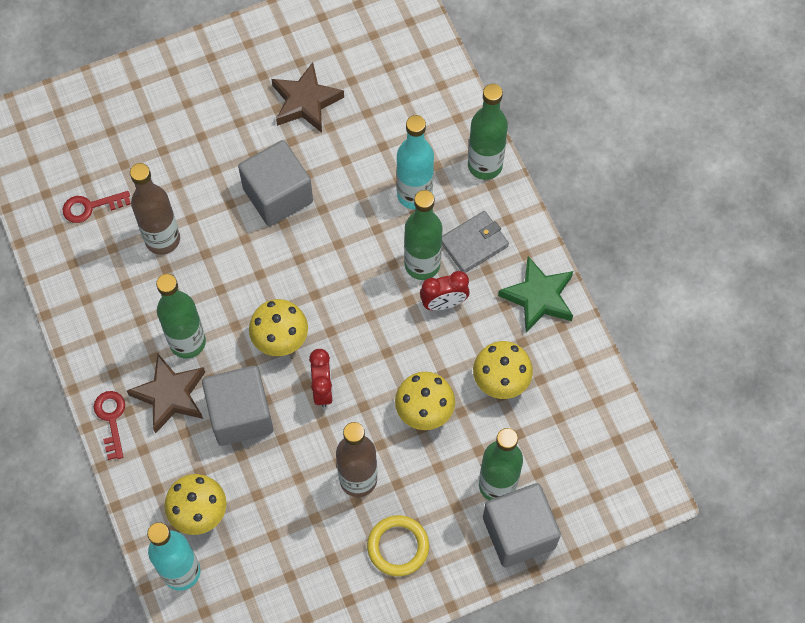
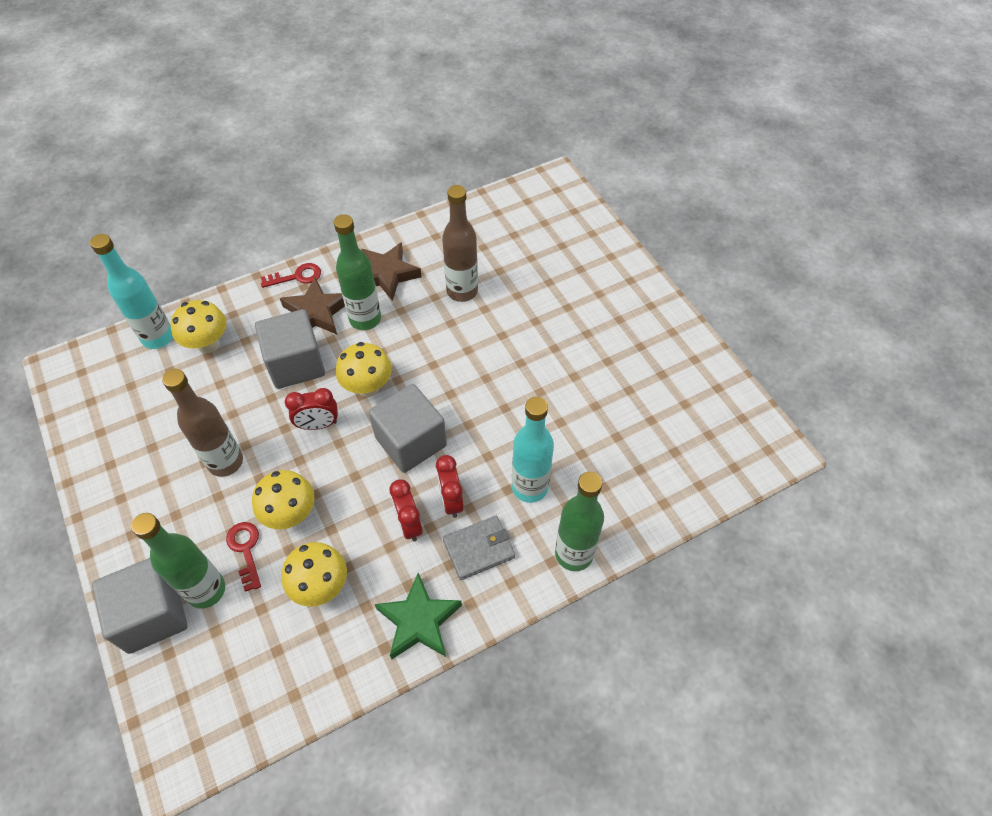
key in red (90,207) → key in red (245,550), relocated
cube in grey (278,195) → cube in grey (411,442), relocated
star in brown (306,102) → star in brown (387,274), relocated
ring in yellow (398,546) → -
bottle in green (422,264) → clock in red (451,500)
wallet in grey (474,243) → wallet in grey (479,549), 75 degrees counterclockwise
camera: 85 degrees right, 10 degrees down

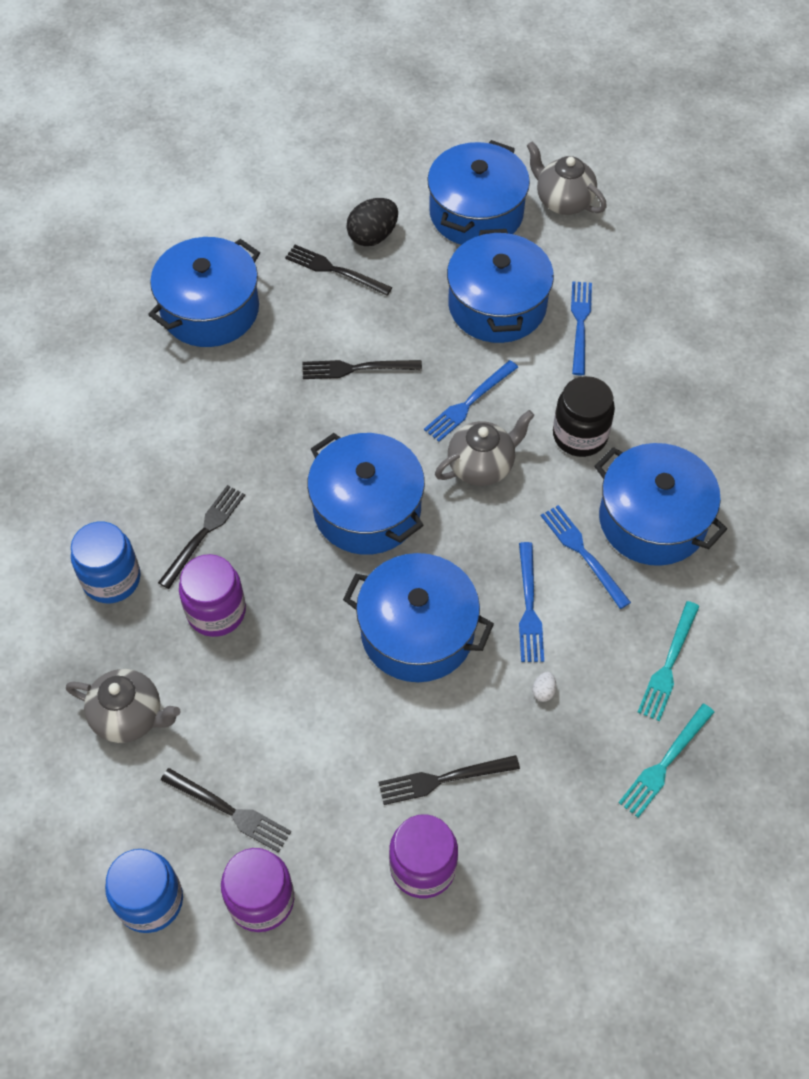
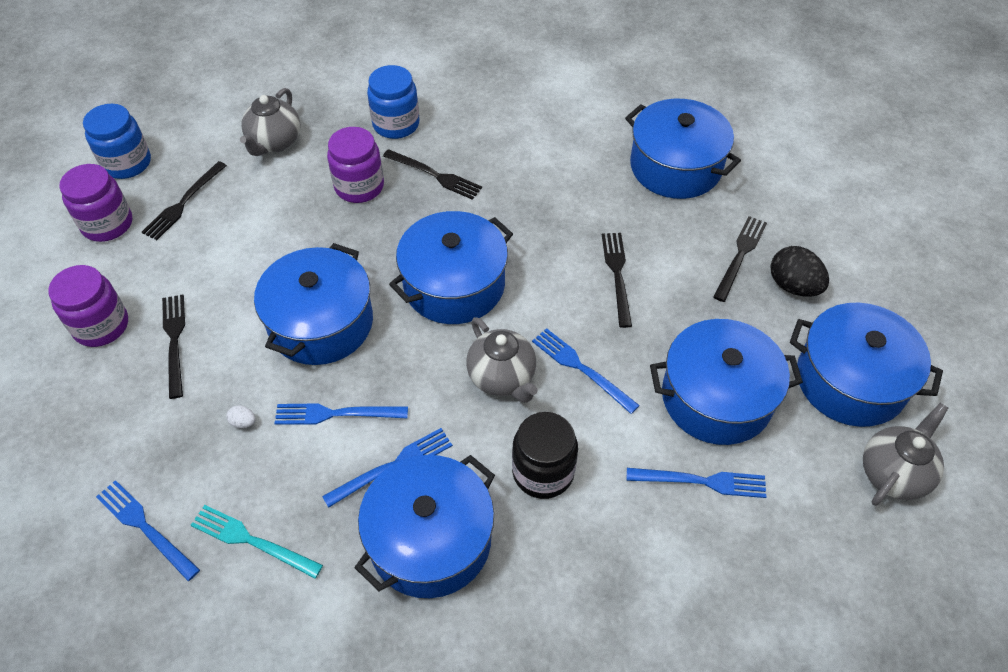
fork in turquoise (665,763) → fork in blue (145,527)
camera: 90 degrees right, 5 degrees down

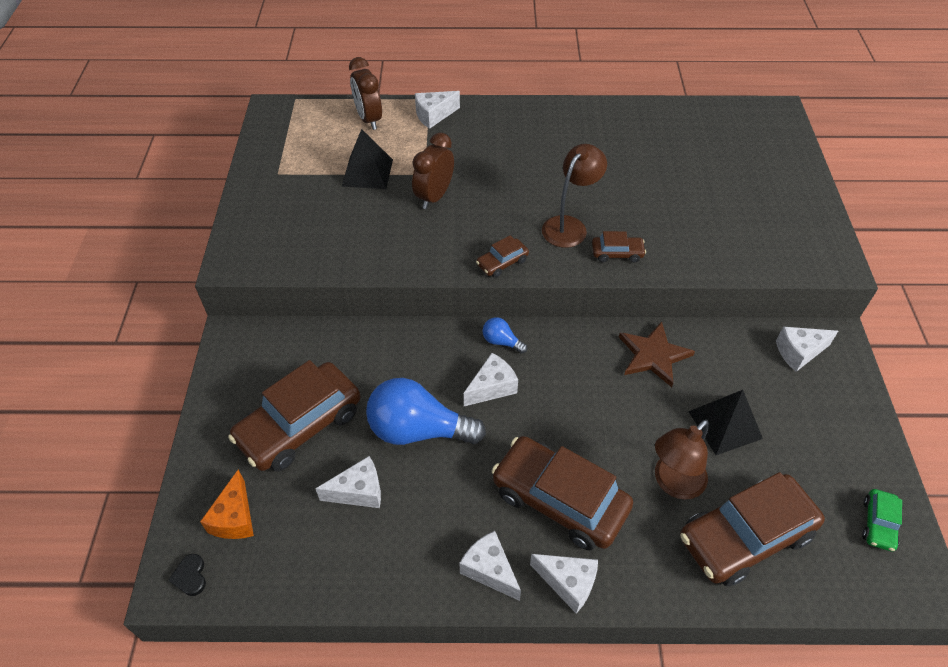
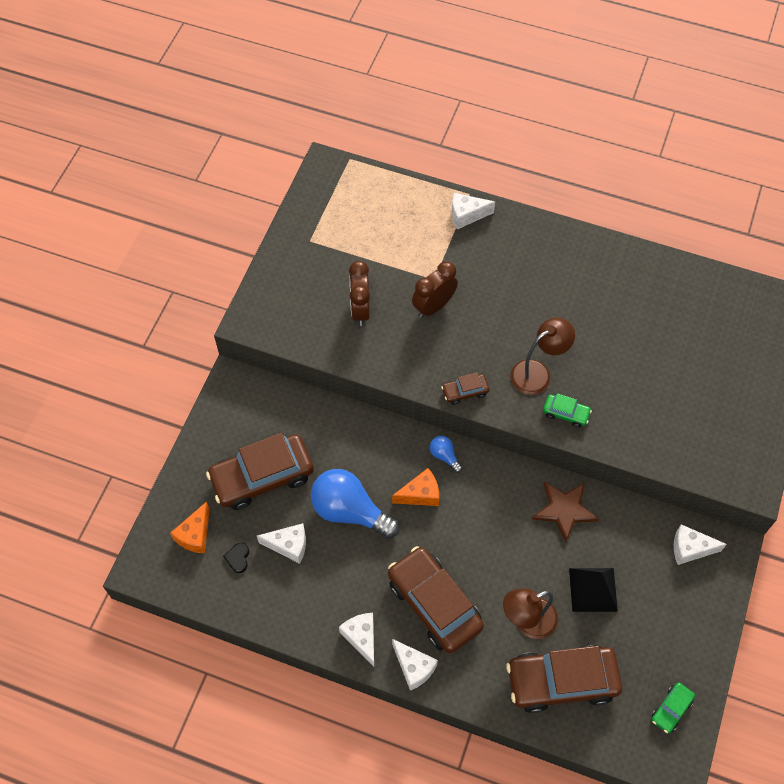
heart in black (190,576) → heart in black (238,558), relocated
pyramid in black (367,172) → -
clock in brown (369,119) → clock in brown (360,310), relocated
cheese in white (492,387) → cheese in orange (420,494)
car in brown (617,253) → car in green (565,413)
camera: 20 degrees right, 10 degrees up

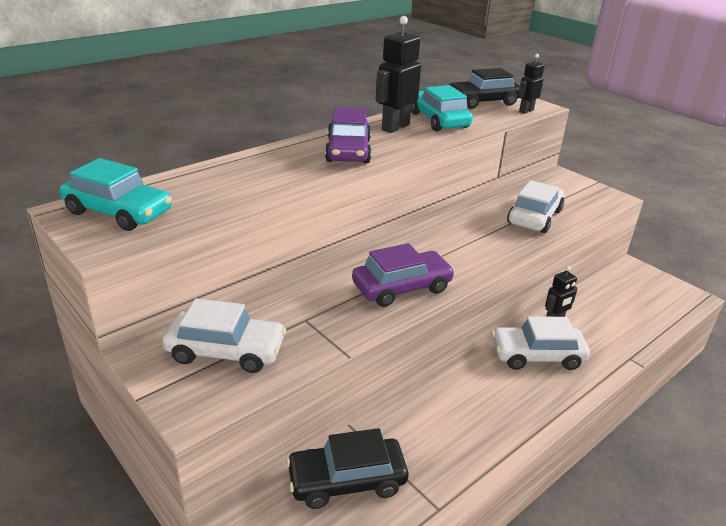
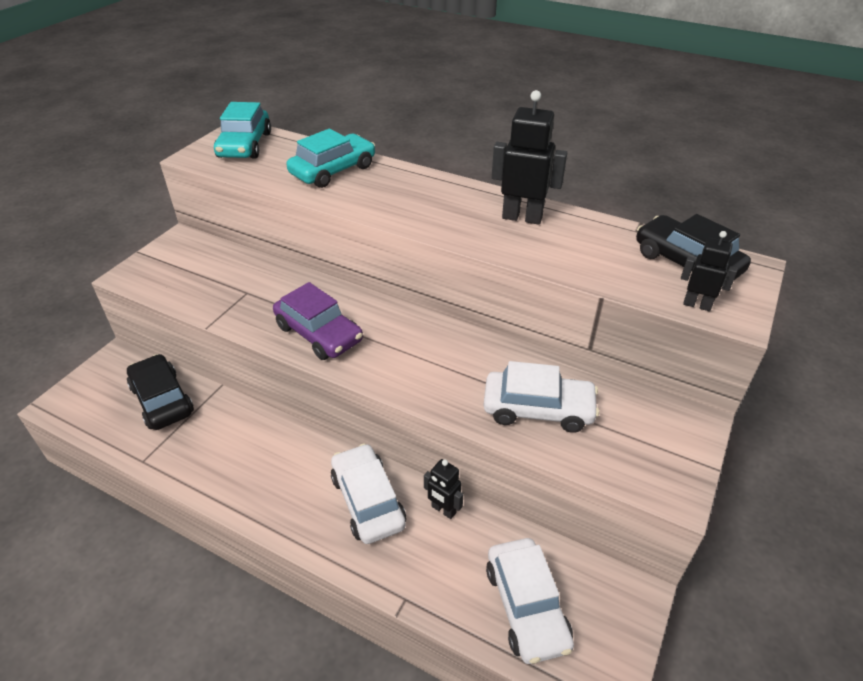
car in white (226,351) → car in white (526,606), relocated
car in purple (348,151) → -
car in turquoise (438,120) → car in turquoise (333,170), relocated
camera: 70 degrees right, 10 degrees up

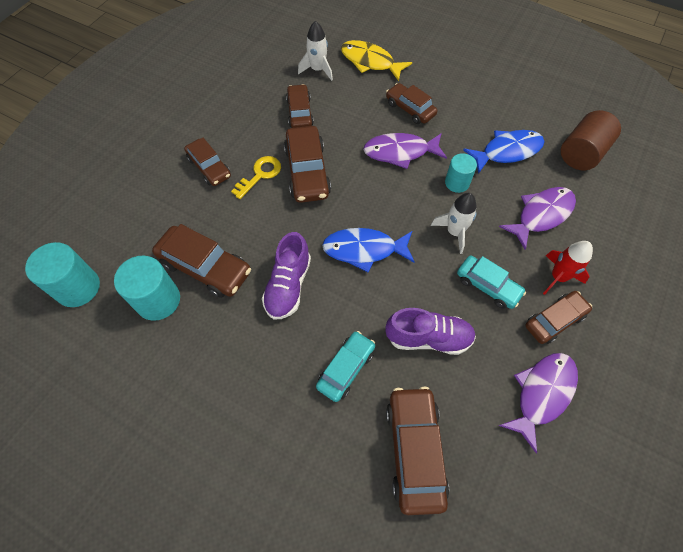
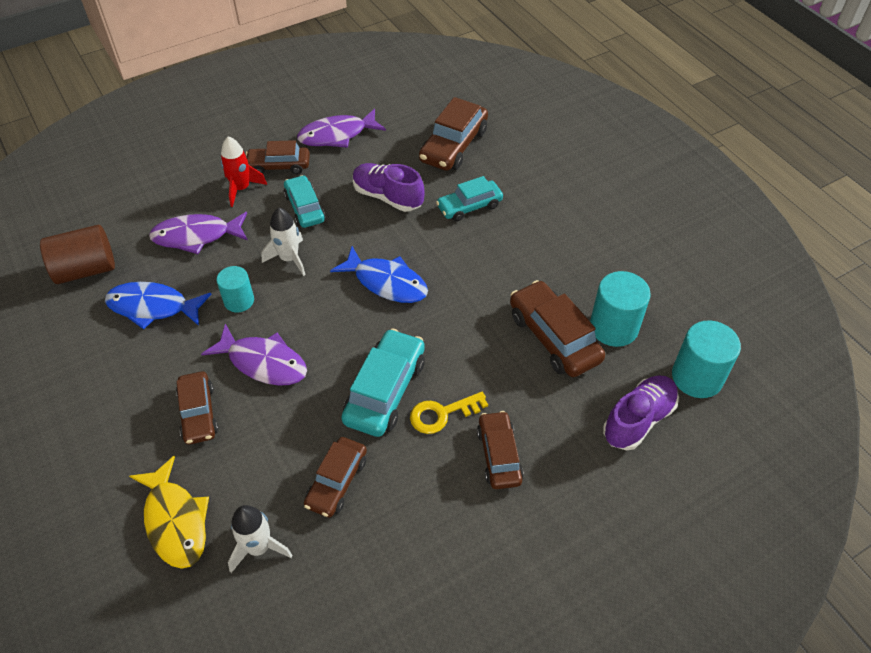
shoe in purple (288,286) → shoe in purple (638,419), relocated
car in brown (307,172) → car in turquoise (385,391)
camera: 150 degrees left, 10 degrees down

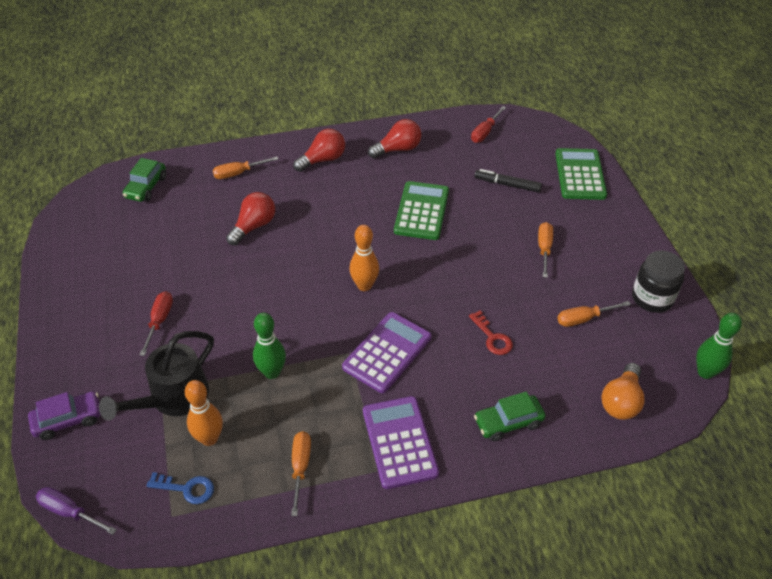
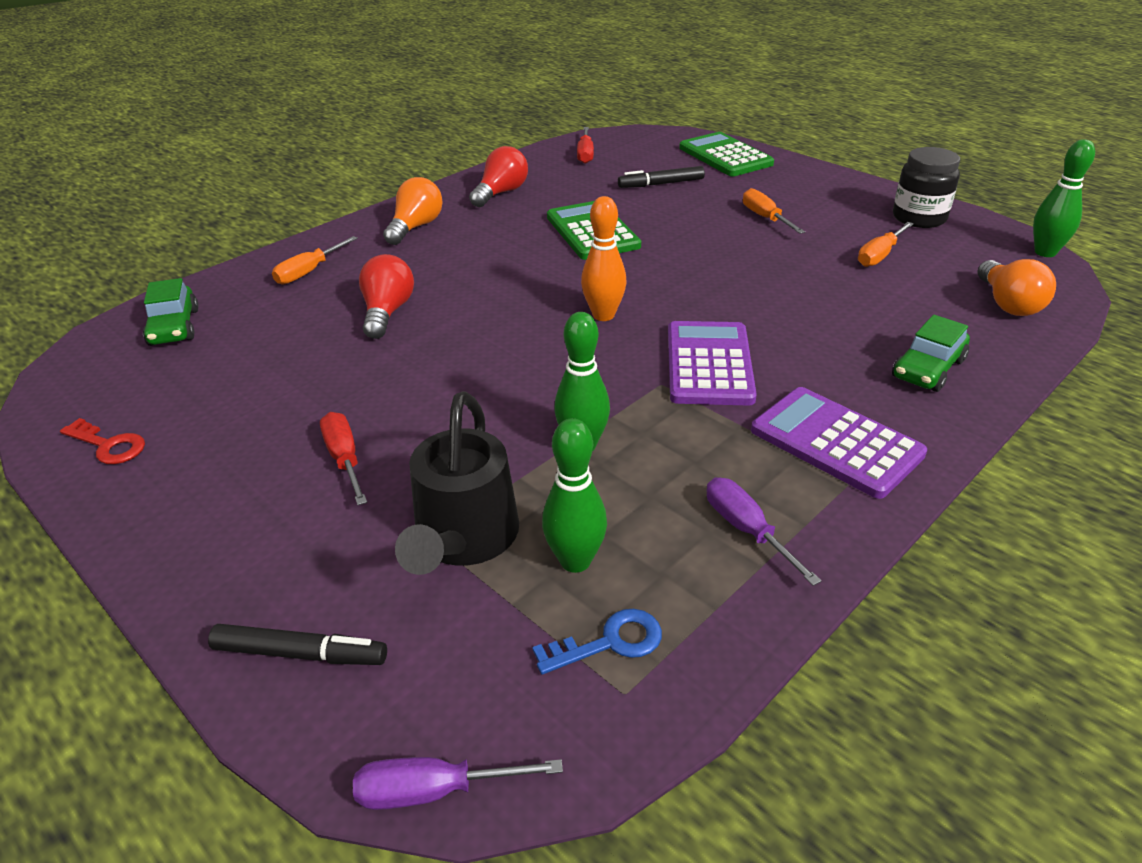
car in purple (68,420) → marker in black (300,653)
bowling pin in orange (209,438) → bowling pin in green (575,561)
screwdriver in orange (300,468) → screwdriver in purple (747,530)
light bulb in red (323,160) → light bulb in orange (415,227)
key in red (492,337) → key in red (108,445), relocated
camera: 30 degrees left, 10 degrees down

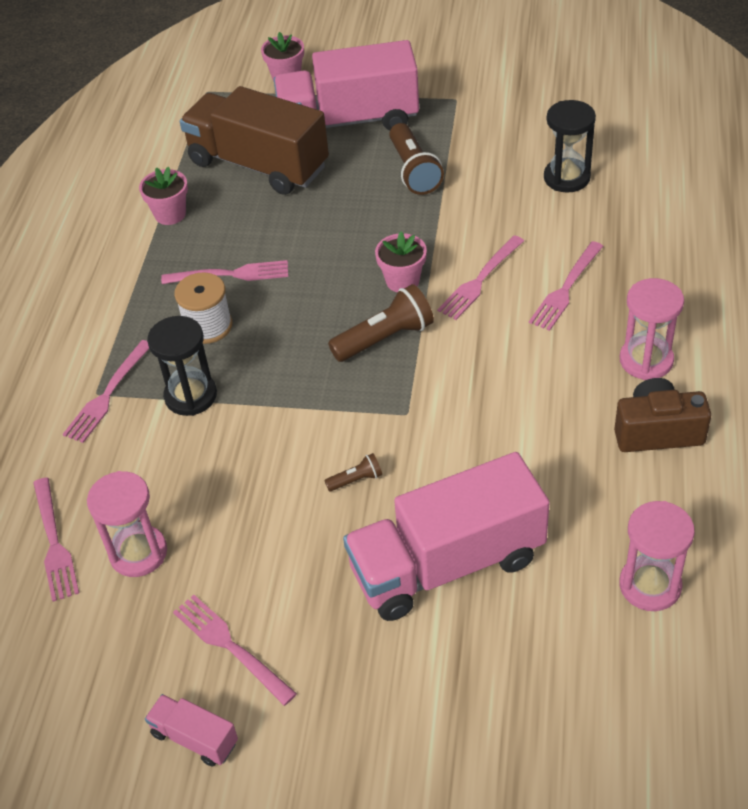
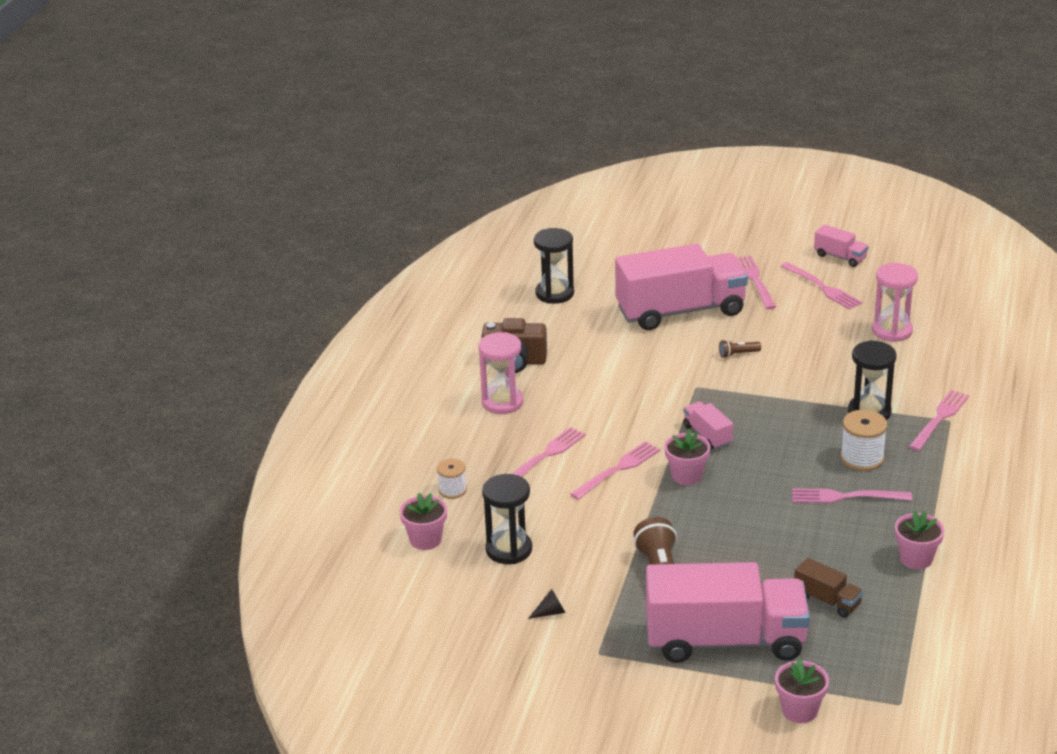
fork in pink (54,543) → fork in pink (754,280), relocated
truck in brown (258,165) → truck in brown (827,600), x0.43
flashlight in brown (385,338) → truck in pink (707,435)
hourglass in pink (650,585) → hourglass in black (554,293)
- → flower pot in pink (425,540)
- → spool in white (452,490)
- → cone in black (551,612)
camera: 175 degrees left, 15 degrees down

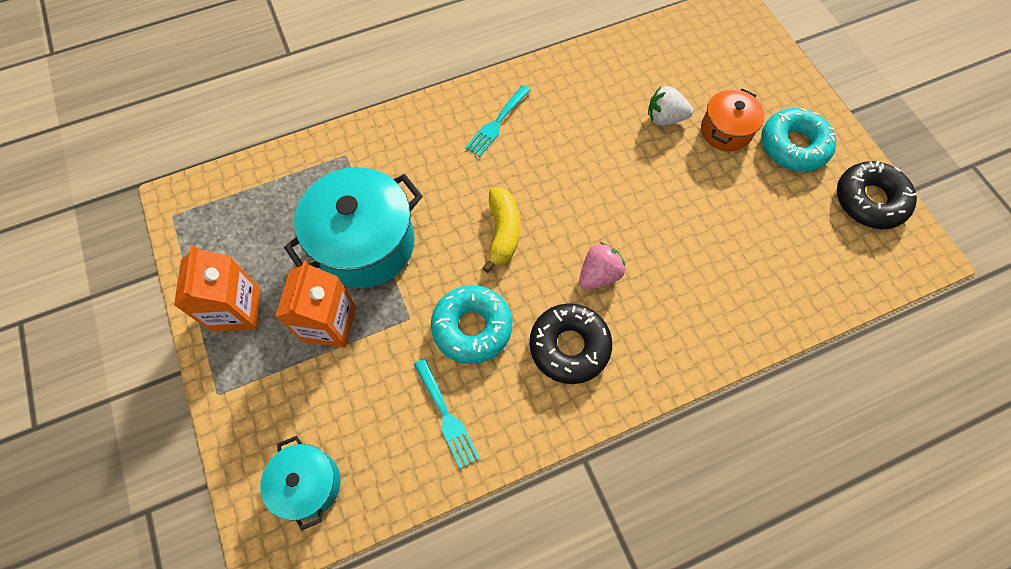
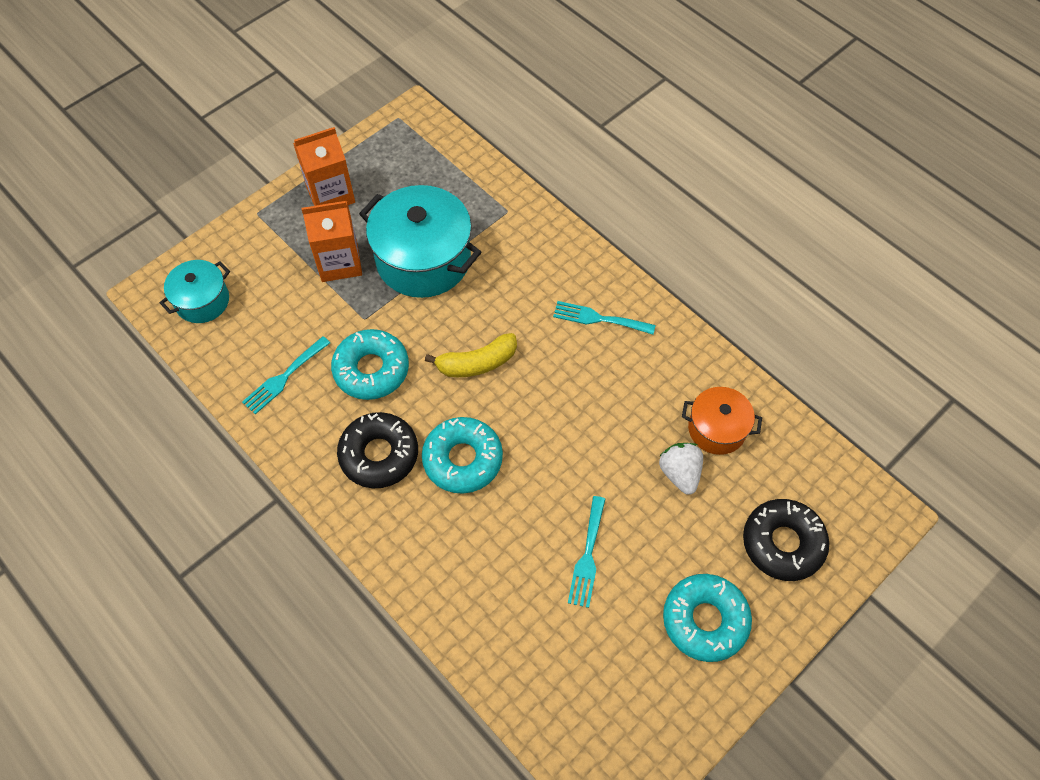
strawberry in pink (599,275) → donut in turquoise (462,459)
pot in orange (725,131) → pot in orange (716,429), relocated
donut in black (869,200) → donut in black (782,543), relocated
- → fork in turquoise (587,556)
camera: 70 degrees right, 5 degrees down

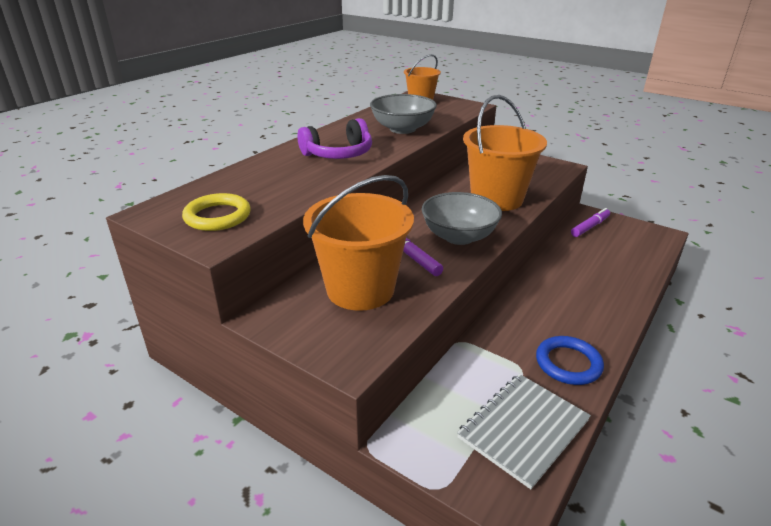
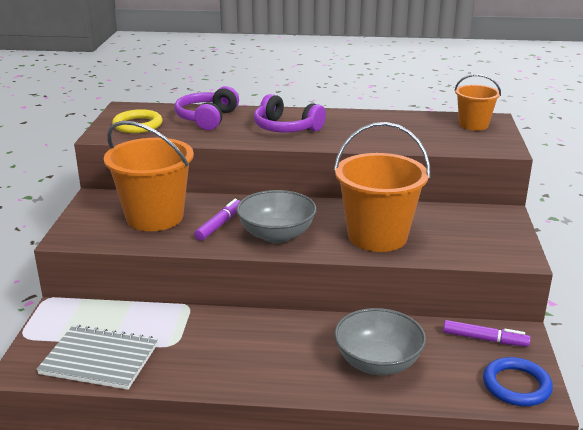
bowl in grey (402,129) → bowl in grey (377,362), relocated
ring in blue (568,363) → ring in blue (516,385), relocated
- → headphones in purple (207,118)
camera: 60 degrees right, 5 degrees down

